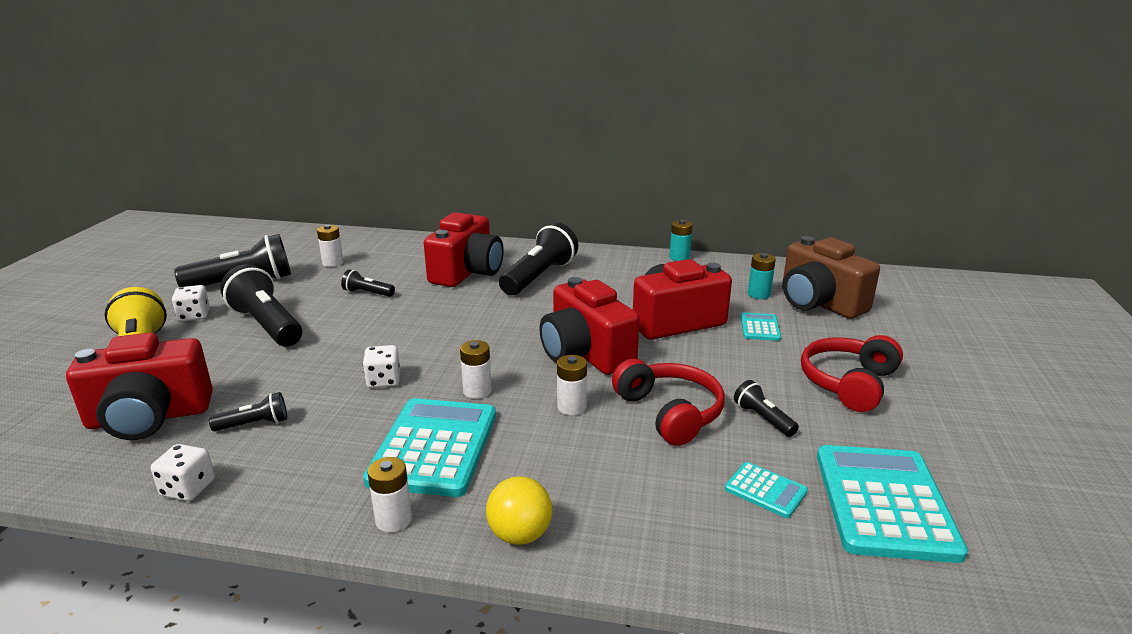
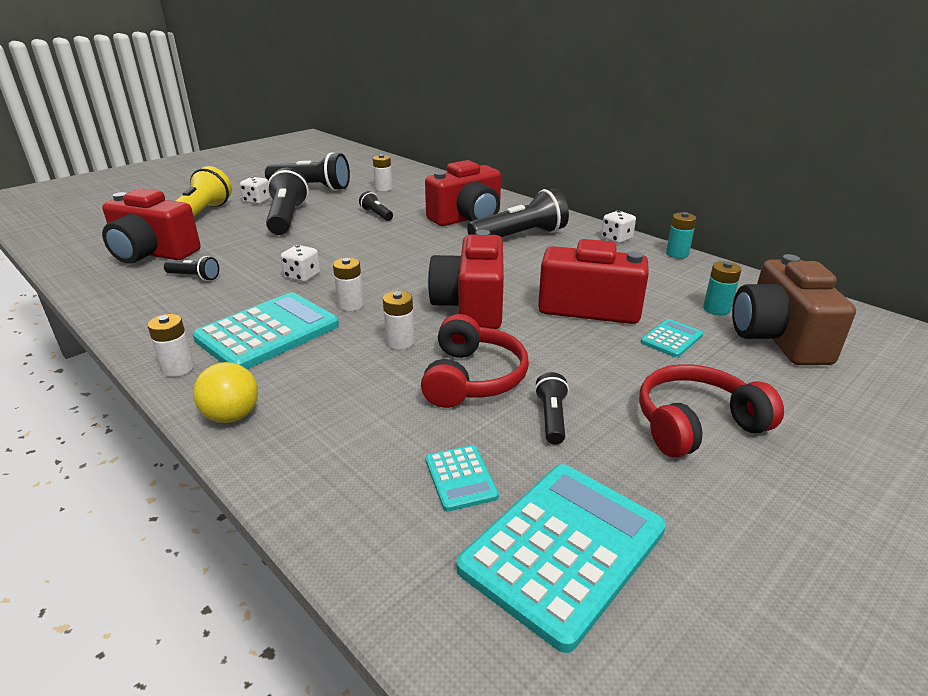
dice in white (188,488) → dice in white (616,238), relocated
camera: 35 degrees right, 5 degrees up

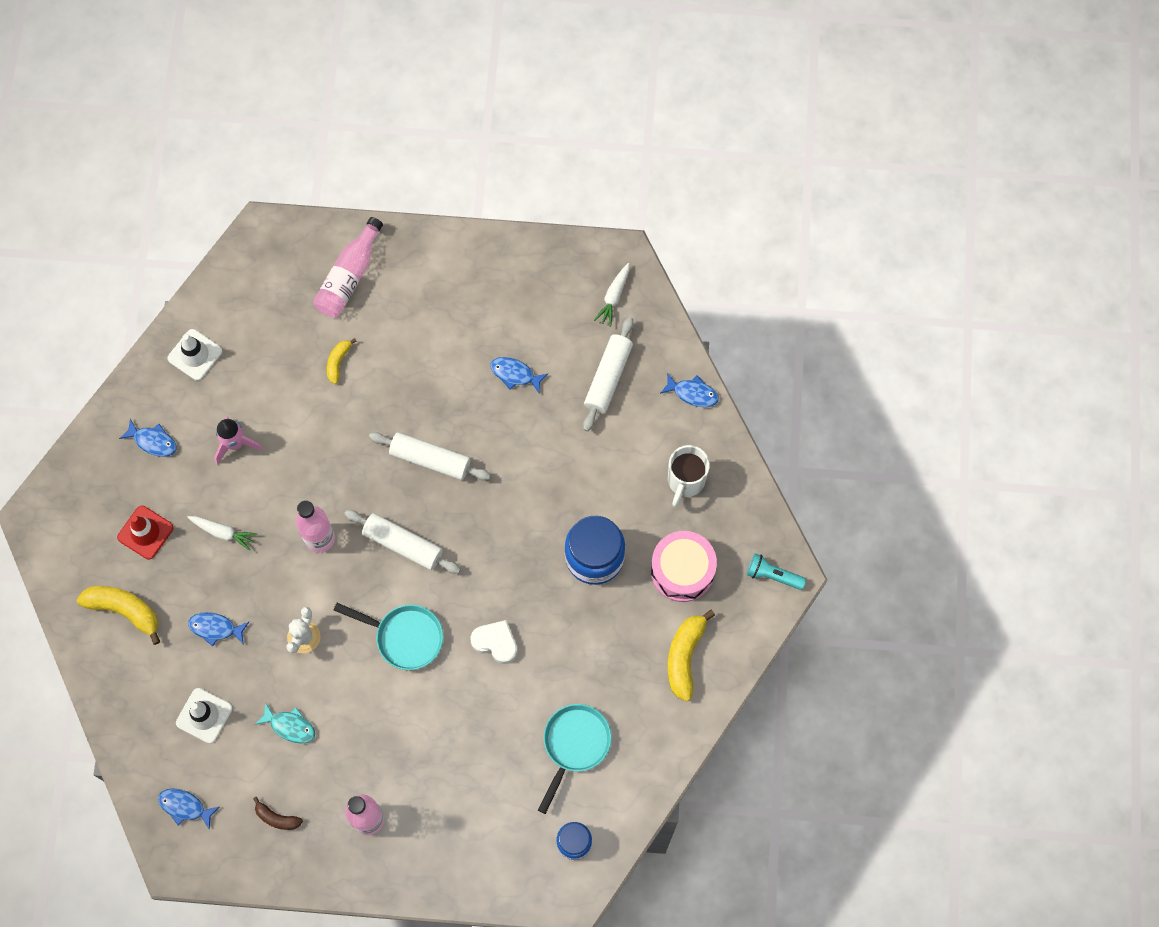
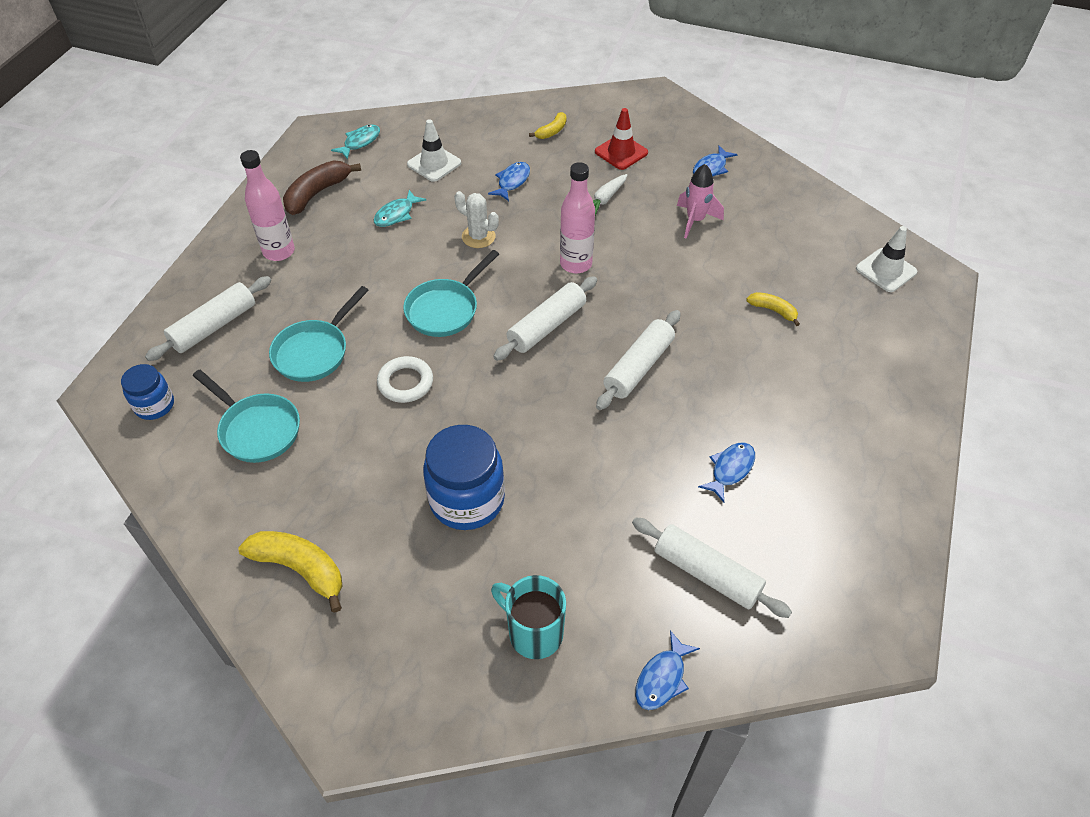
banana in yellow (124,610) → banana in yellow (552,131), x0.56
fish in blue (185,807) → fish in turquoise (360,142)
traffic cone in white (195,355) → traffic cone in white (886,270), relocated
banana in brown (277,818) → banana in brown (317,193), x1.78
bottle in pink (349,276) → -
heart in white (495,642) → ring in white (405,382)
carrot in white (614,297) → -
drum in pink (682,570) → -
mug in white (685,481) → mug in turquoise (533,632)
flashlight in turquoise (773,575) → -
- → rolling pin in white (214,326)
- → pan in turquoise (315,351)
camera: 105 degrees right, 20 degrees down

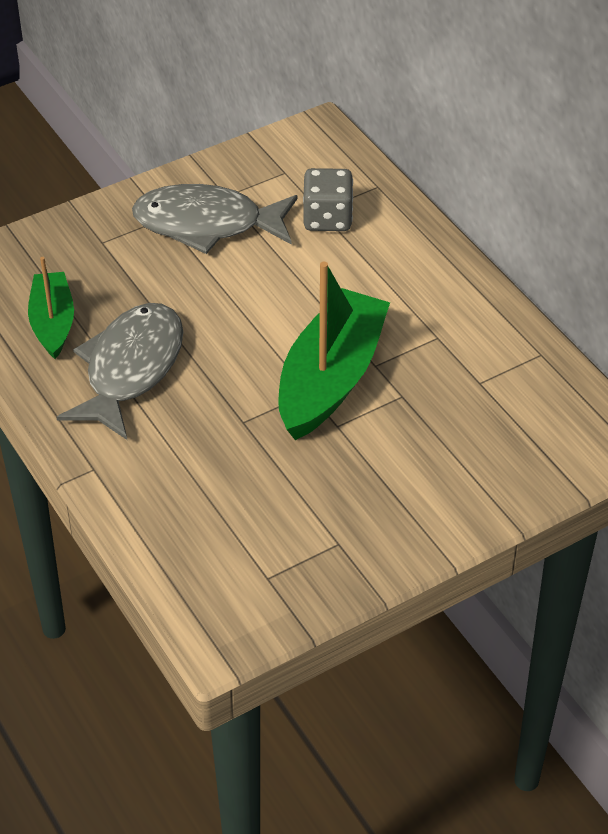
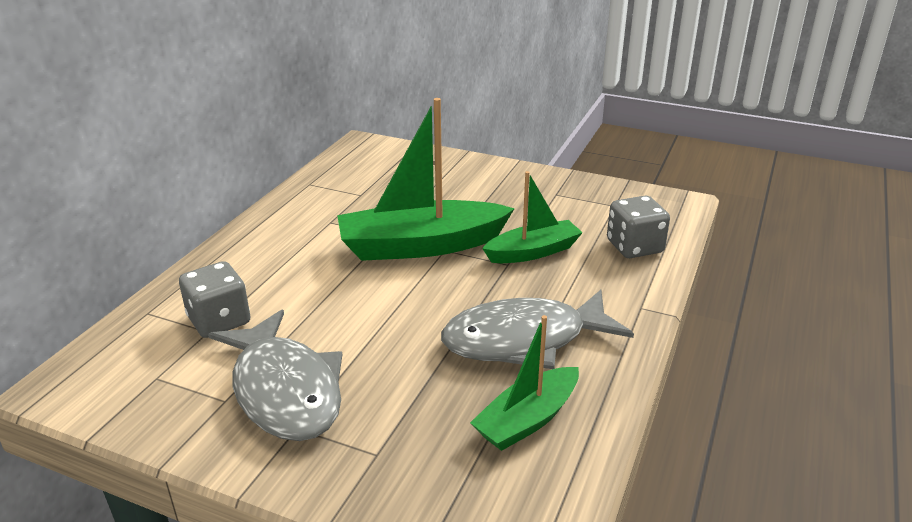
- → boat in green (533,252)
- → dice in grey (634,247)
camera: 125 degrees left, 15 degrees down

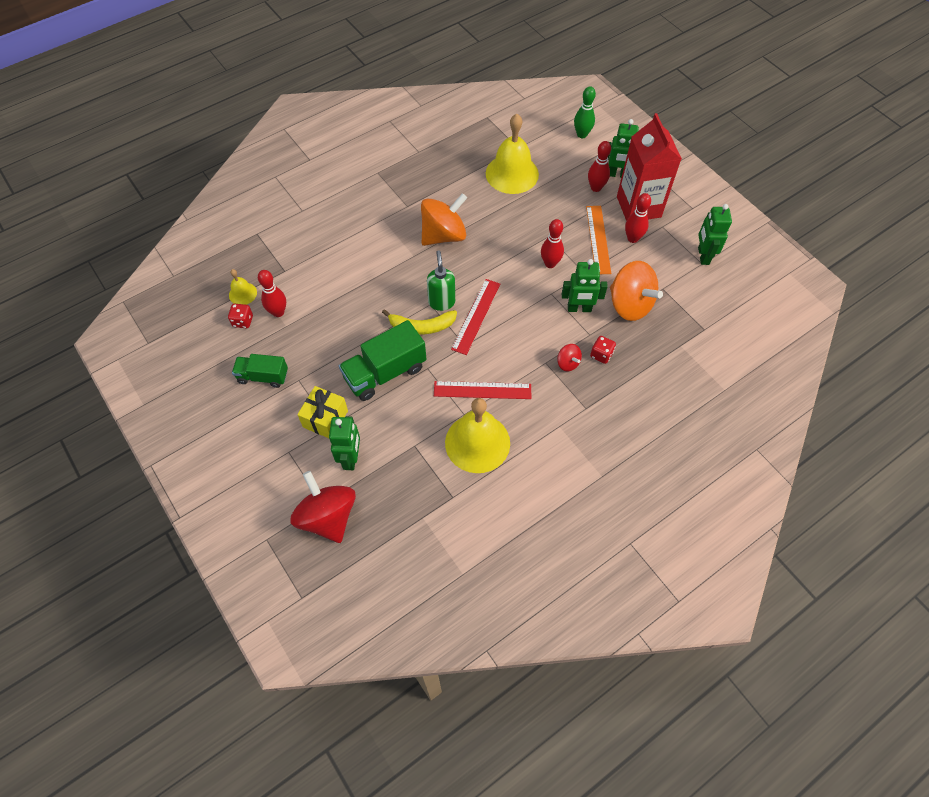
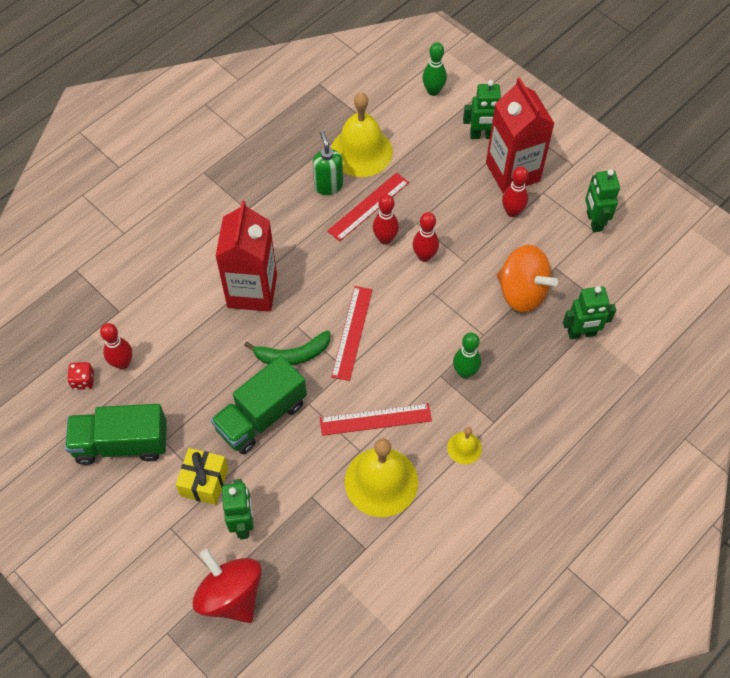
bell in yellow (243,293) → bell in yellow (464,448), relocated
truck in green (263,376) → truck in green (121,443), x1.62
banana in yellow (421,326) → banana in green (292,355)
spinning top in orange (443,235) → -
soap dispenser in green (441,302) → soap dispenser in green (328,186), relocated
spinning top in red (568,363) → bowling pin in green (465,372)
robot in green (579,309) → robot in green (581,333), relocated
ruler in orange (598,239) → -
bowling pin in red (596,188) → bowling pin in red (385,239), relocated
dice in red (601,355) → -
- → carton in red (252,291)
- → ruler in red (368,206)
camera: 10 degrees left, 0 degrees up

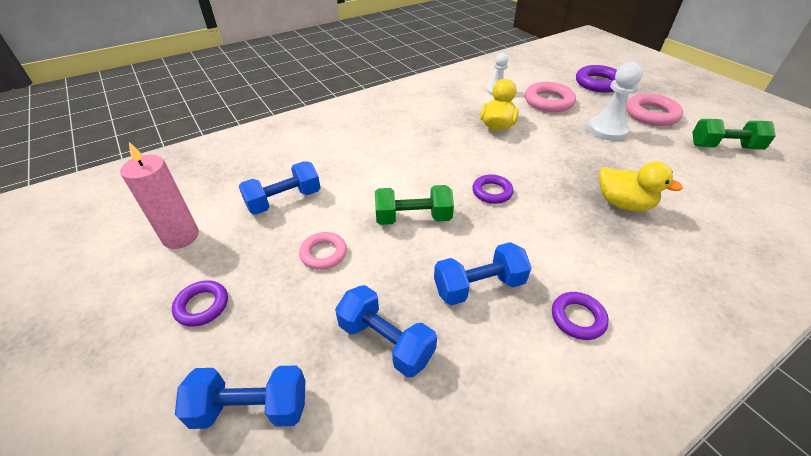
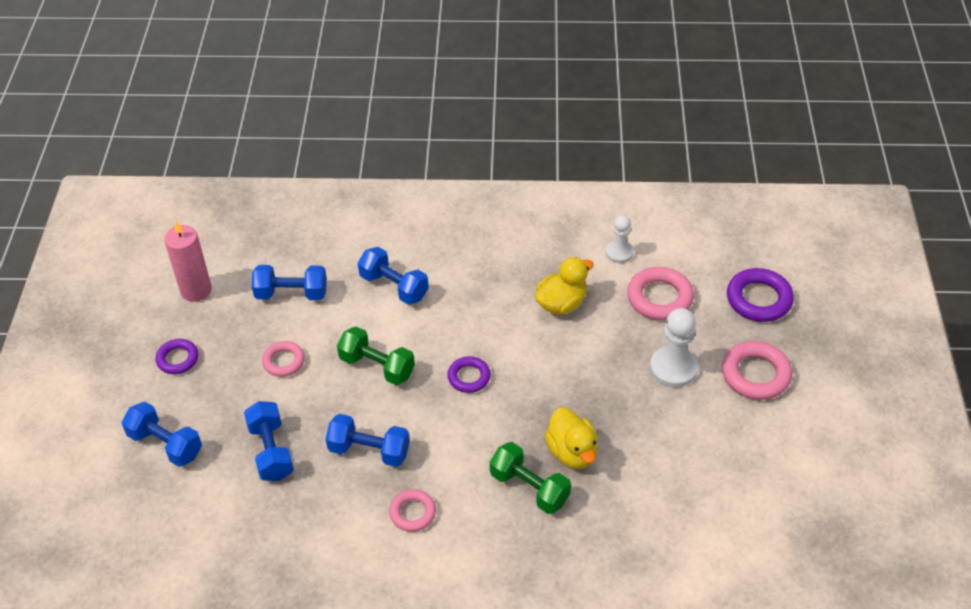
ring in purple (577,318) → ring in pink (412,513)
dumbbell in green (724,147) → dumbbell in green (529,488), relocated
- → dumbbell in blue (394,286)
camera: 35 degrees right, 5 degrees up

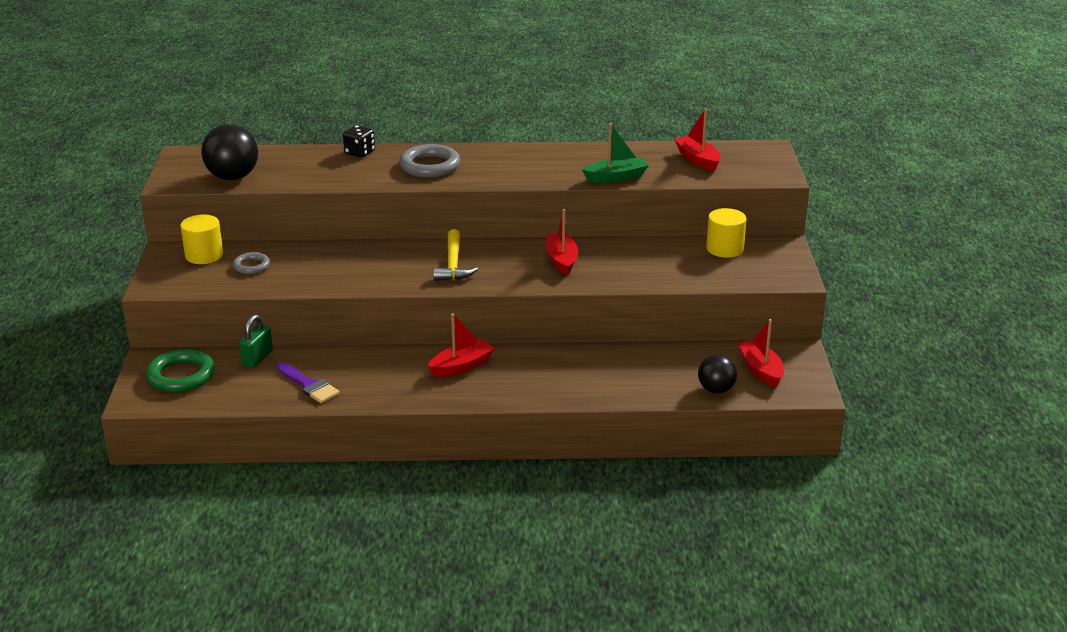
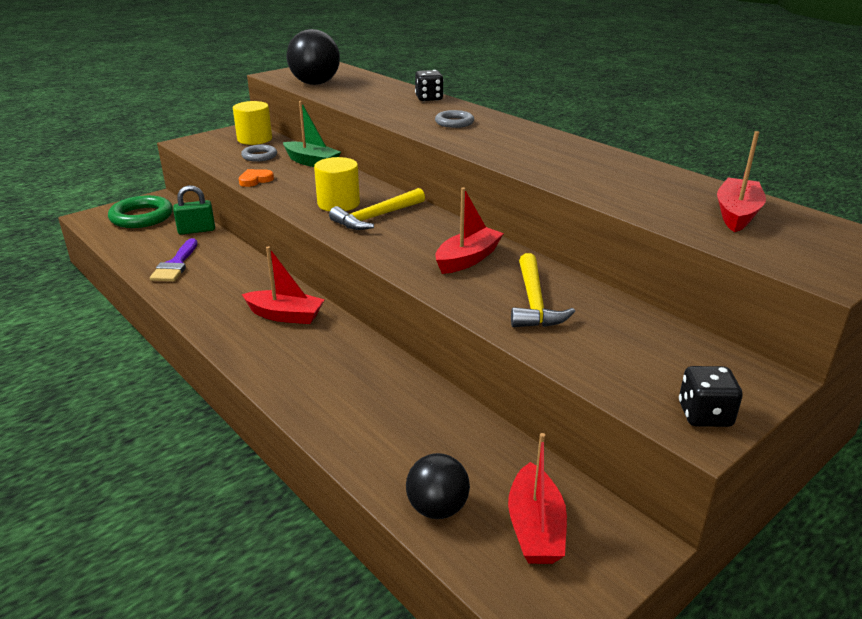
ring in grey (430,166) → ring in grey (454,122), x0.58
boat in green (616,177) → boat in green (311,162), relocated
cylinder in yellow (724,249) → cylinder in yellow (338,203), relocated
boat in red (761,370) → boat in red (535,528), 150 degrees clockwise
- → heart in orange (255,180)
- → hammer in yellow (534,302)
- → dice in black (704,415)
camera: 50 degrees right, 0 degrees up

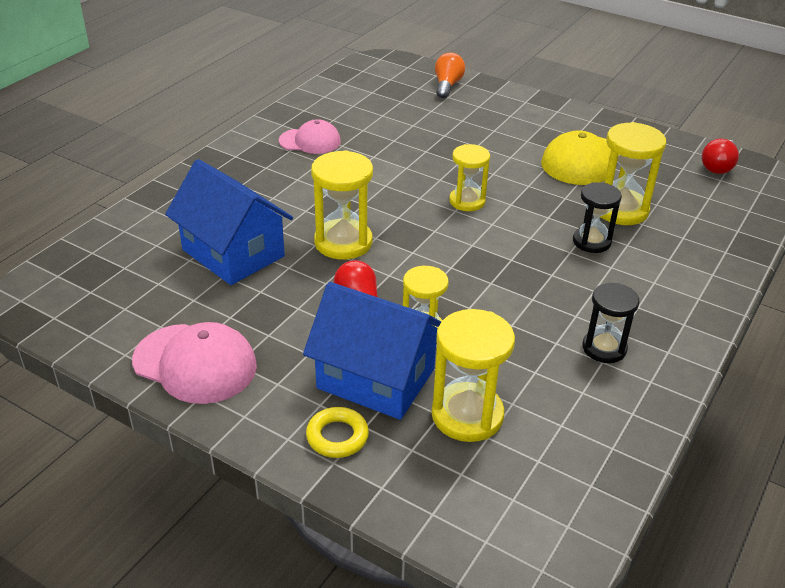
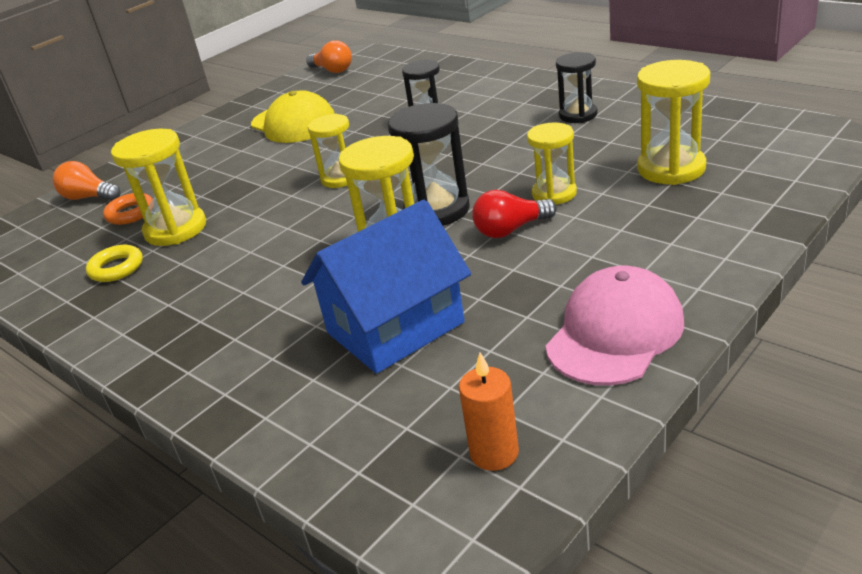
cap in pink (310,141) → -
house in blue (376,378) → -
ring in yellow (337,436) → ring in yellow (116,268), relocated
hourglass in yellow (621,210) → hourglass in yellow (175,229), relocated
light bulb in red (718,166) → light bulb in orange (333,70)
- → ring in orange (130,213)
- → hourglass in black (437,210)
- → candle in orange (494,453)
camera: 75 degrees left, 5 degrees down

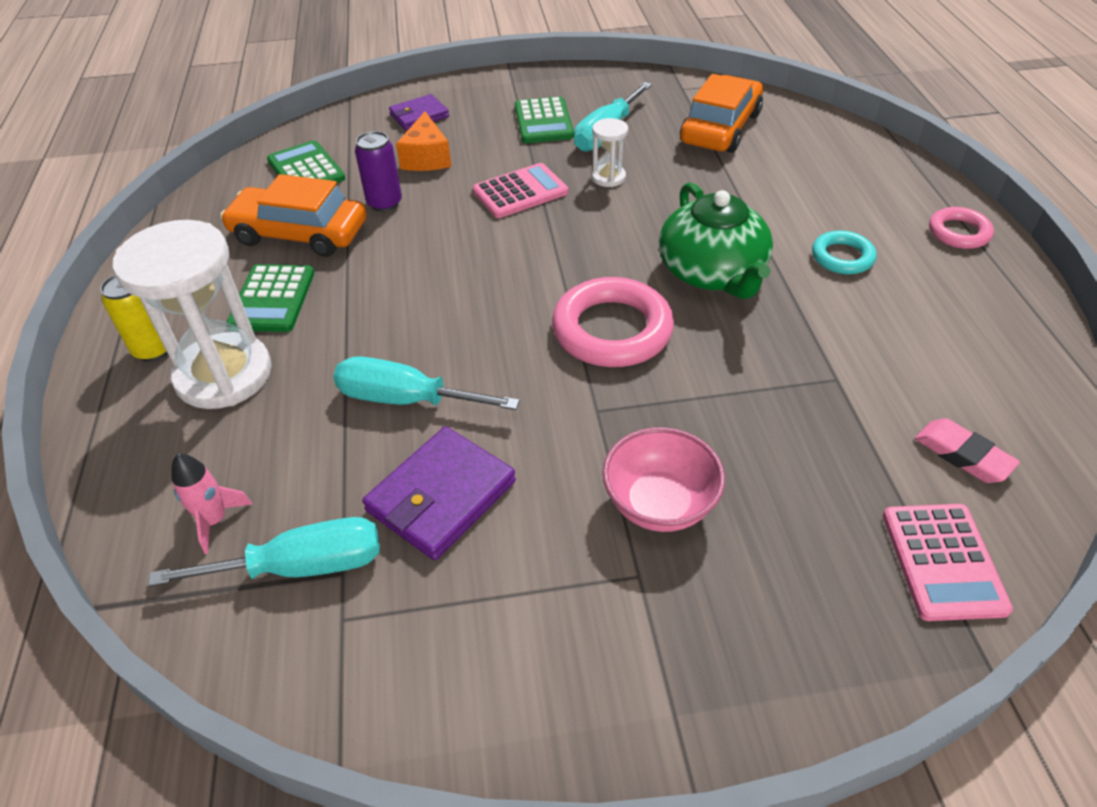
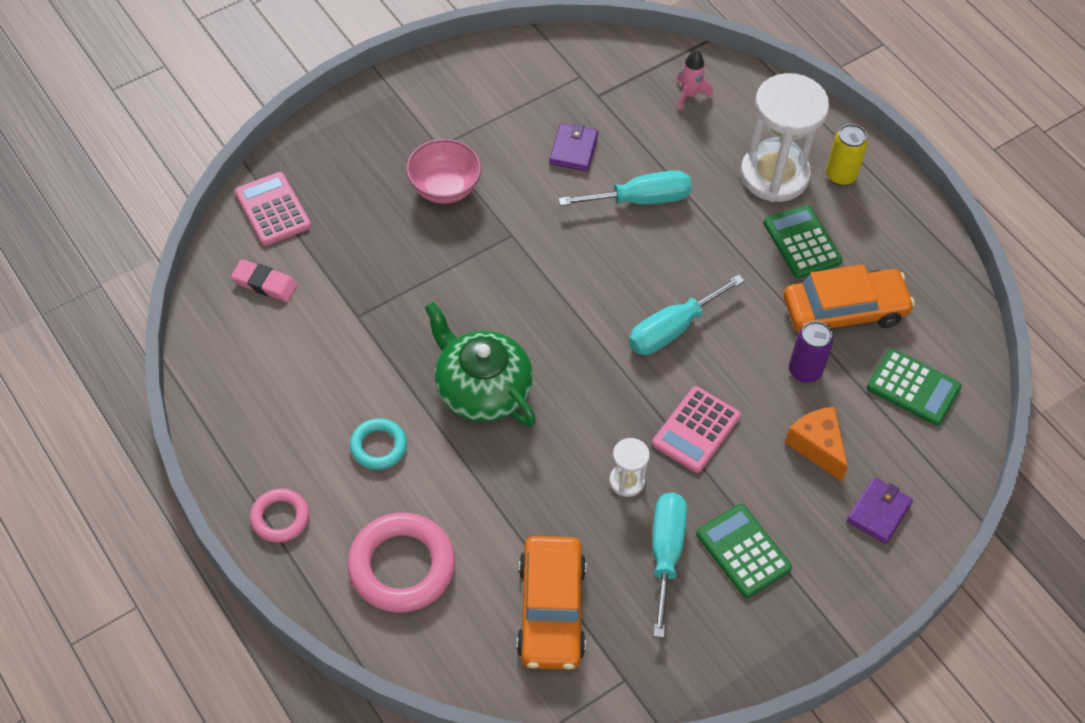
screwdriver in turquoise (301,566) → screwdriver in turquoise (672,329), relocated
wallet in purple (441,496) → wallet in purple (573,149), x0.64
ring in pink (612,330) → ring in pink (401,566), relocated
camera: 150 degrees right, 10 degrees up

